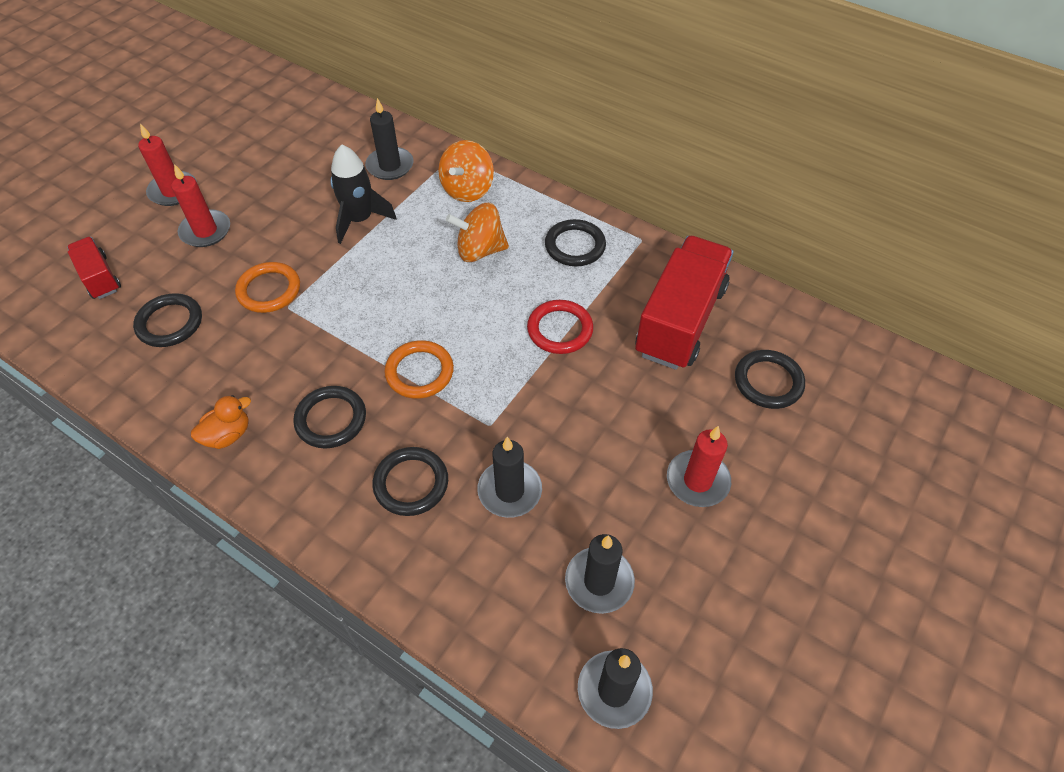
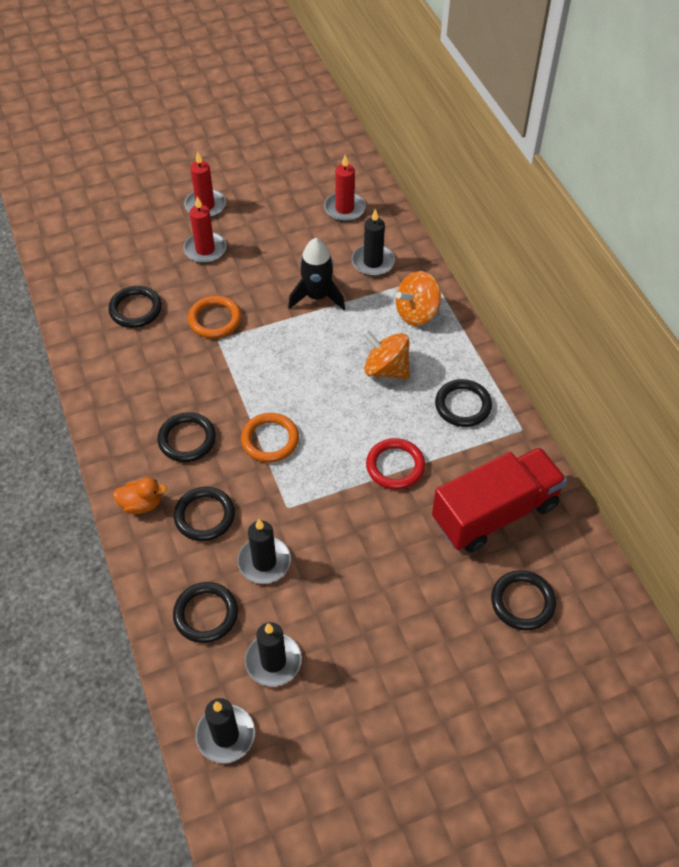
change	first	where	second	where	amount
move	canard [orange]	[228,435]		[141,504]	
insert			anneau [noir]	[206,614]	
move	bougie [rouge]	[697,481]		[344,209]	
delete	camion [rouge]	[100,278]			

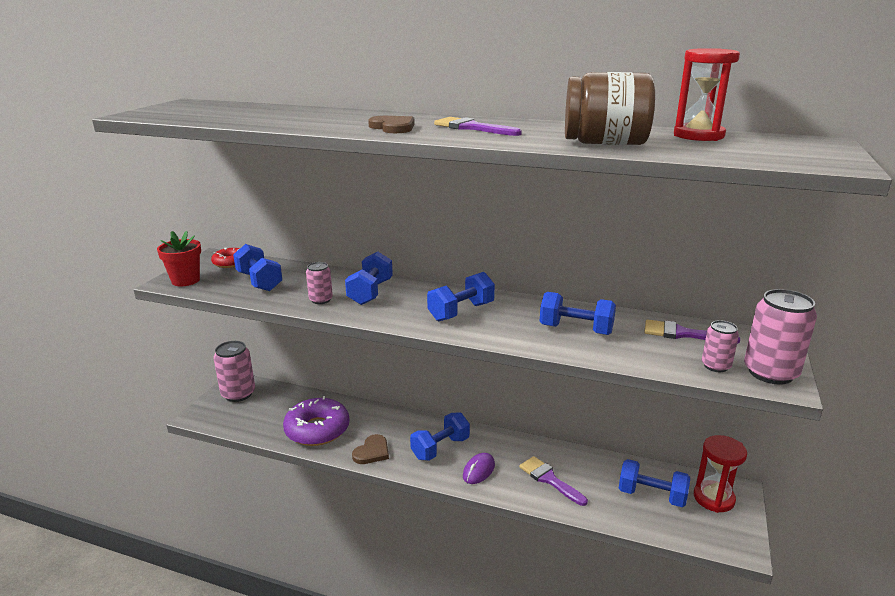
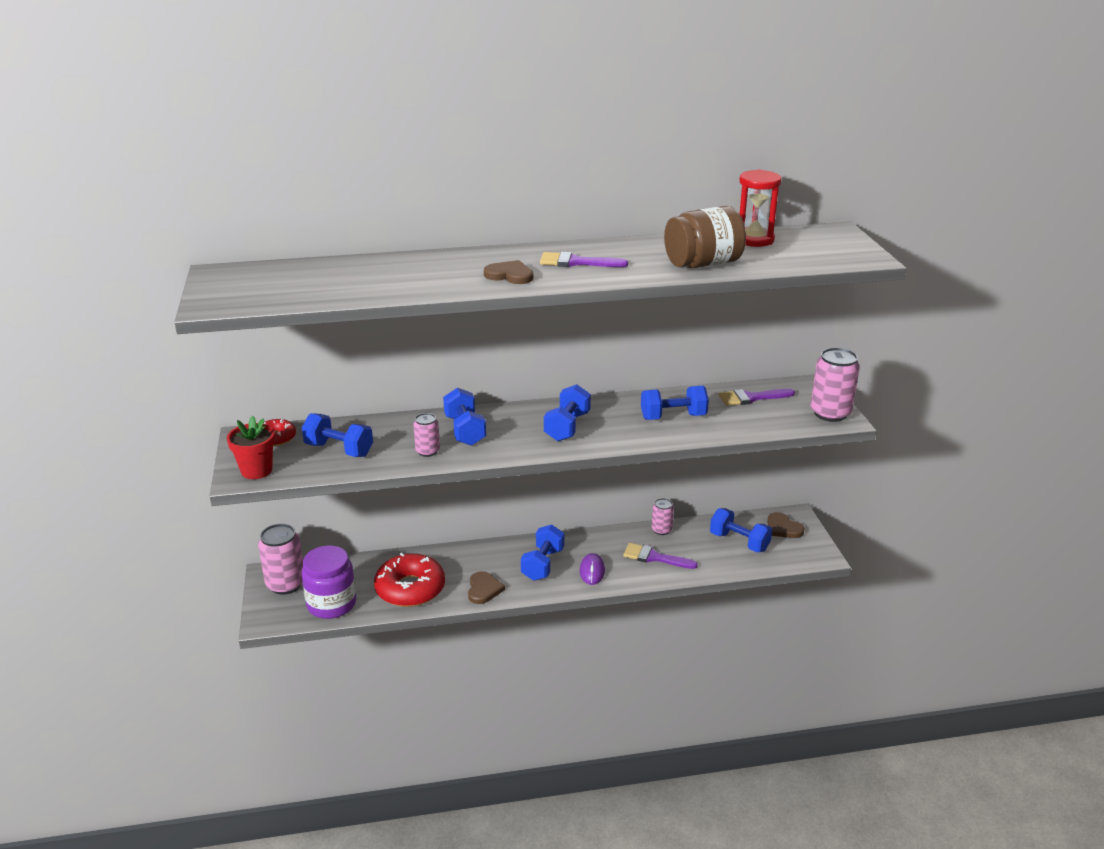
change	first	where	second	where	amount
insert			bocal [violet]	[331,604]	
recolor	beignet [violet]	[317,430]	beignet [rouge]	[410,589]	
move	canette [rose]	[716,366]		[661,530]	
rotate	haltère [bleu]	[651,495]		[739,542]	45 degrees clockwise
replace	sablier [rouge]	[713,498]	cœur [marron]	[783,528]	

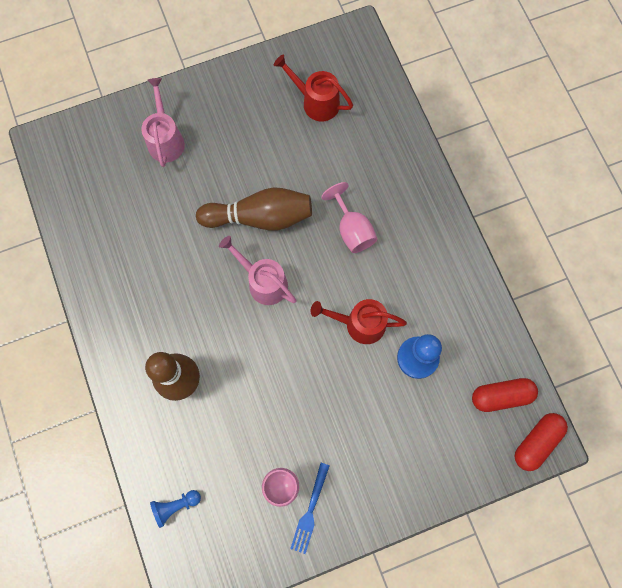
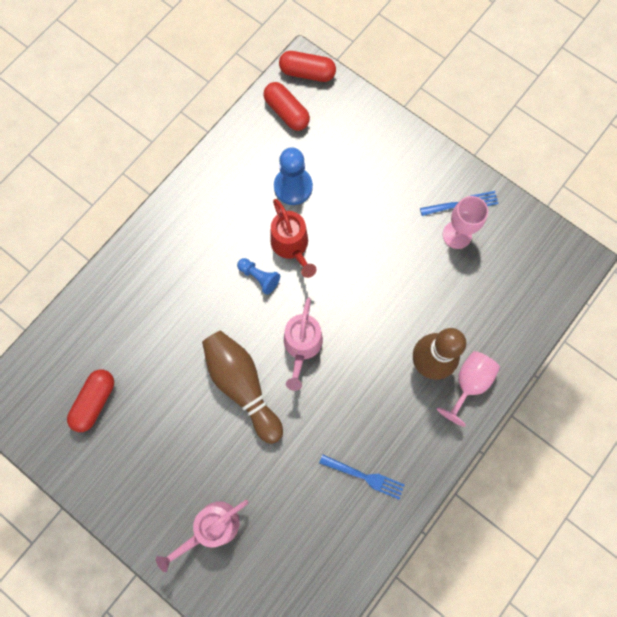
change	first	where	second	where	amount
replace	arrosoir [rouge]	[315,102]	gélule [rouge]	[95,401]	
move	pion [bleu]	[175,506]		[259,277]	
insert			fourchette [bleu]	[365,476]	
move	verre à pied [rose]	[352,229]		[468,383]	

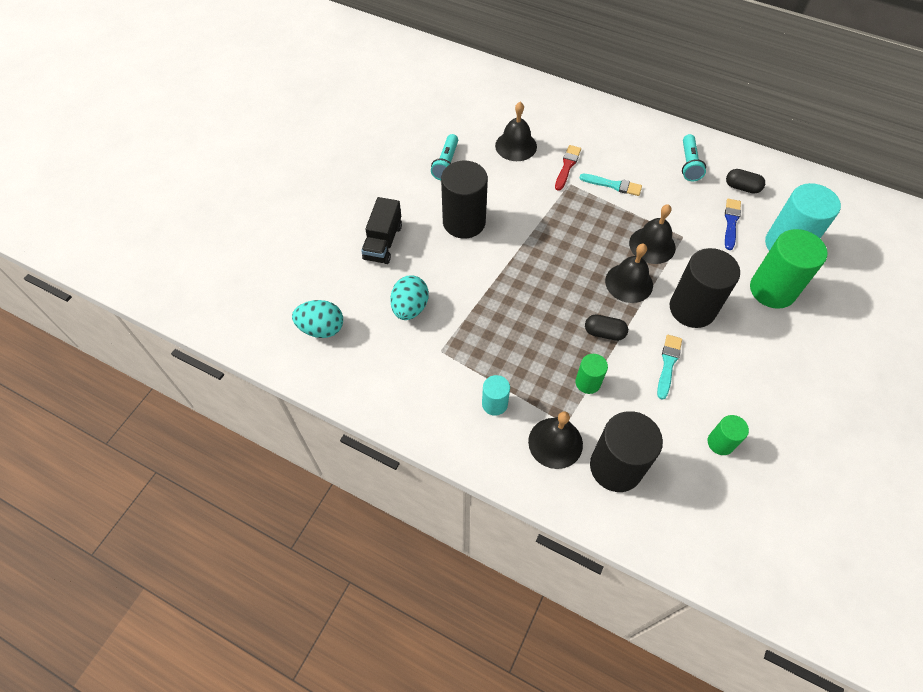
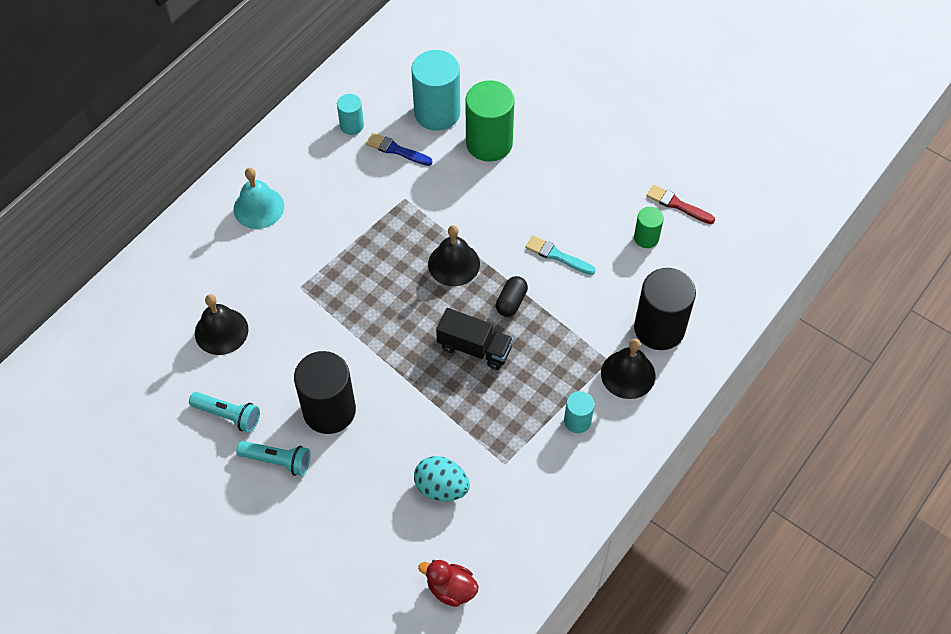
change	first	where	second	where	amount
insert			cloche [turquoise]	[258,207]	
move	lampe de poche [turquoise]	[689,164]		[277,461]	
replace	gélule [noir]	[742,187]	cylindre [turquoise]	[352,125]	
replace	œuf [turquoise]	[321,328]	canard [rouge]	[451,589]	
move	camion [noir]	[383,242]		[474,348]	
move	pinceau [rouge]	[567,166]		[677,205]	
delete	cylindre [vert]	[588,382]			
delete	pinceau [turquoise]	[613,185]			
delete	cloche [noir]	[652,245]			
delete	cylindre [noir]	[692,308]			

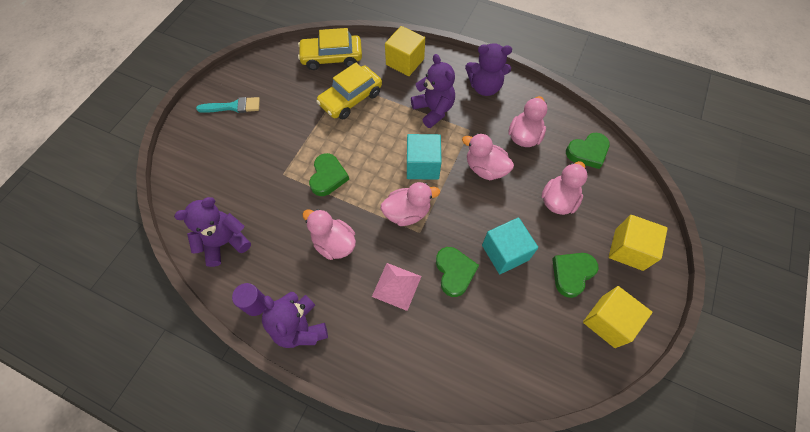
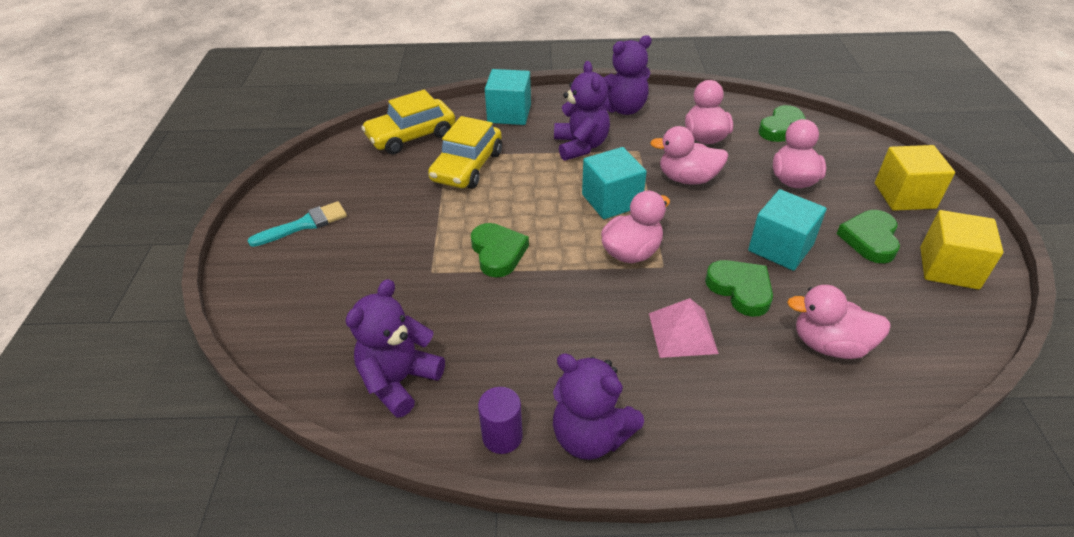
change	first	where	second	where	amount
recolor	cube [jaune]	[405,62]	cube [turquoise]	[509,114]	
rotate	ours en peluche [violet]	[433,110]		[580,146]	45 degrees clockwise
move	canard [rose]	[334,243]		[829,345]	

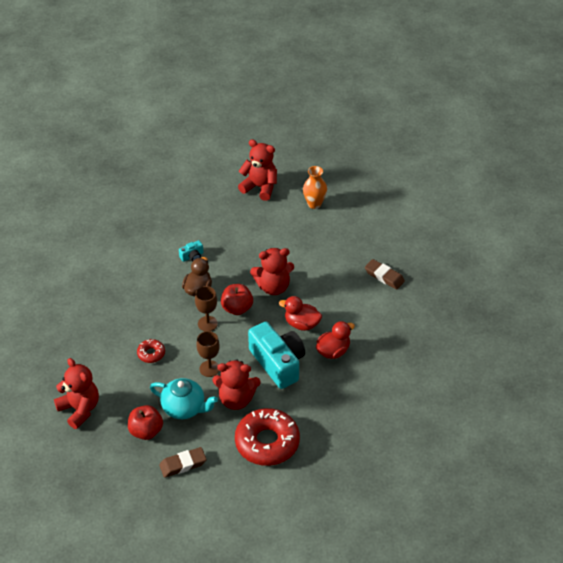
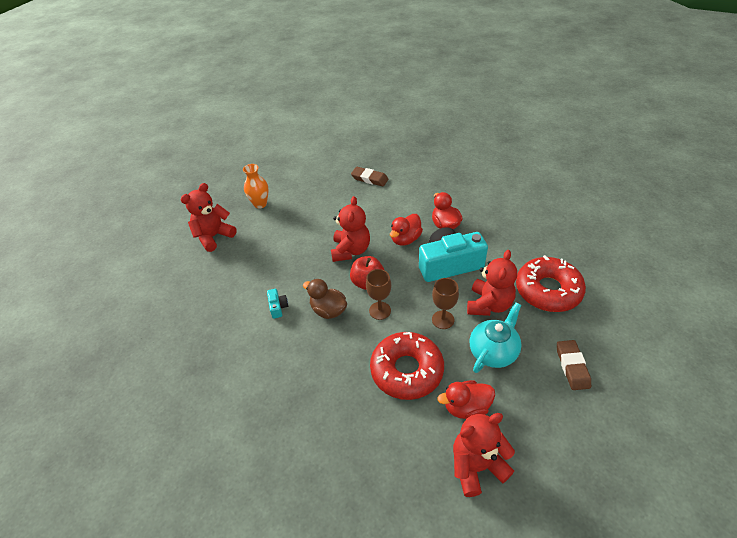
change	first	where	second	where	amount
rotate	gomme [marron]	[384,276]		[369,179]	60 degrees clockwise
resize	beignet [rouge]	[151,354]		[406,370]	x2.17
insert			canard [rouge]	[466,407]	
delete	pomme [rouge]	[146,431]			

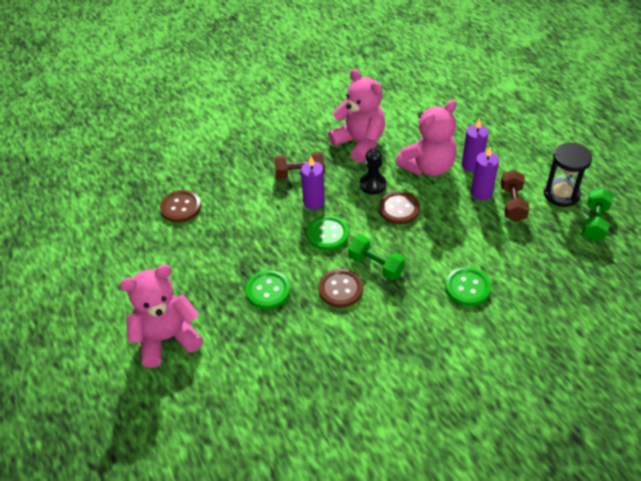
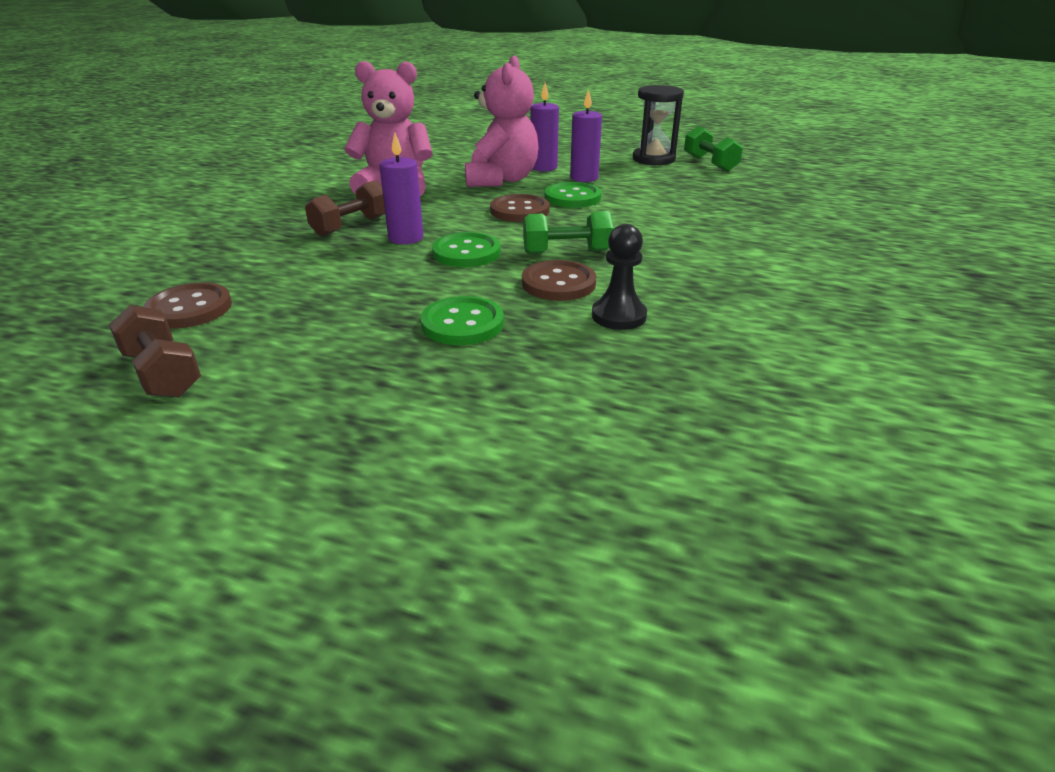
change	first	where	second	where	amount
move	haltère [marron]	[512,204]		[162,373]	
move	bouton [vert]	[467,287]		[572,197]	
move	pion [noir]	[373,184]		[618,316]	
delete	ours en peluche [rose]	[167,338]			

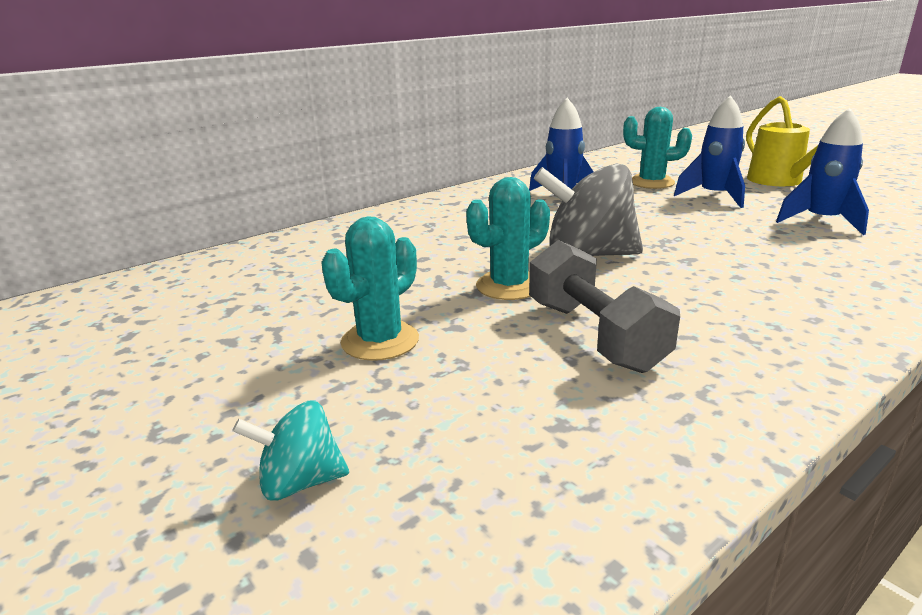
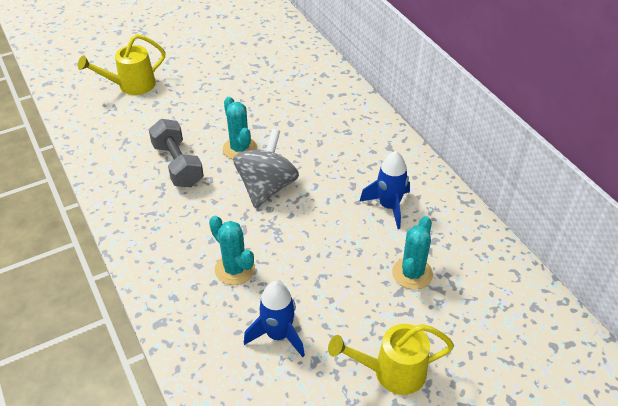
change	first	where	second	where	amount
replace	toupie [turquoise]	[300,482]	arrosoir [jaune]	[131,86]	
rotate	haltère [gris]	[594,335]		[178,165]	75 degrees clockwise
move	cactus [turquoise]	[380,341]		[235,269]	
delete	fusée [bleu]	[714,196]			

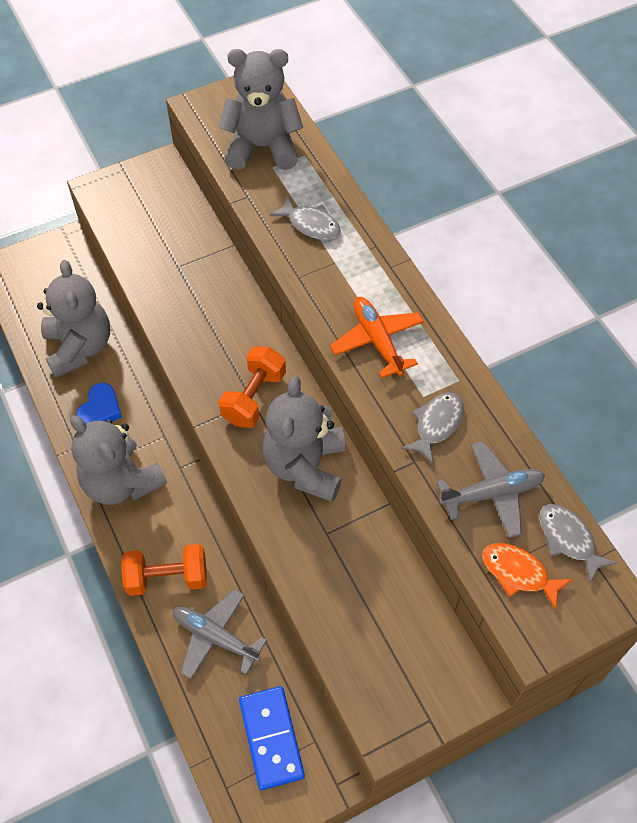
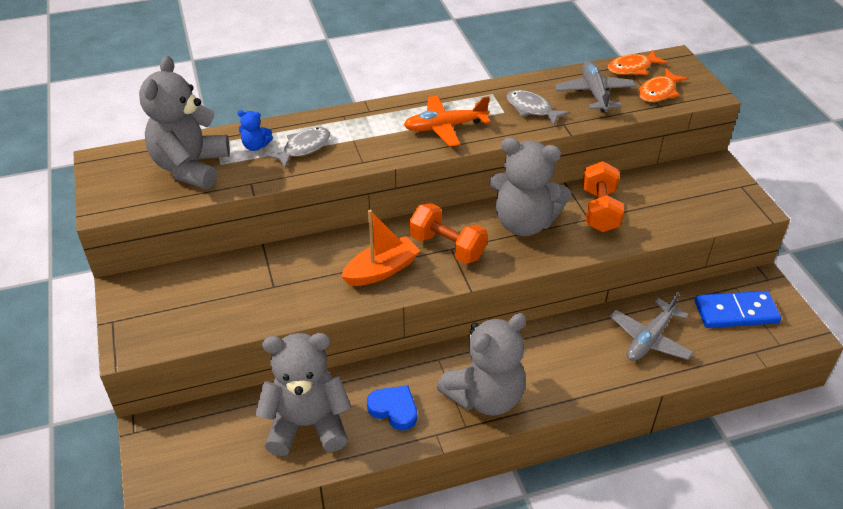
change	first	where	second	where	amount
insert			ours en peluche [bleu]	[256,146]	
insert			bateau [orange]	[381,270]	
move	haltère [orange]	[167,578]		[599,210]	
recolor	poisson [gris]	[568,539]	poisson [orange]	[632,68]	

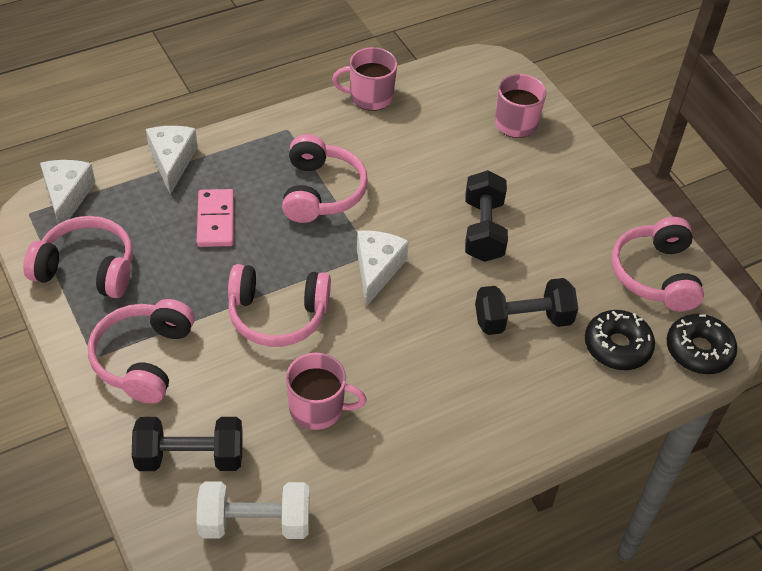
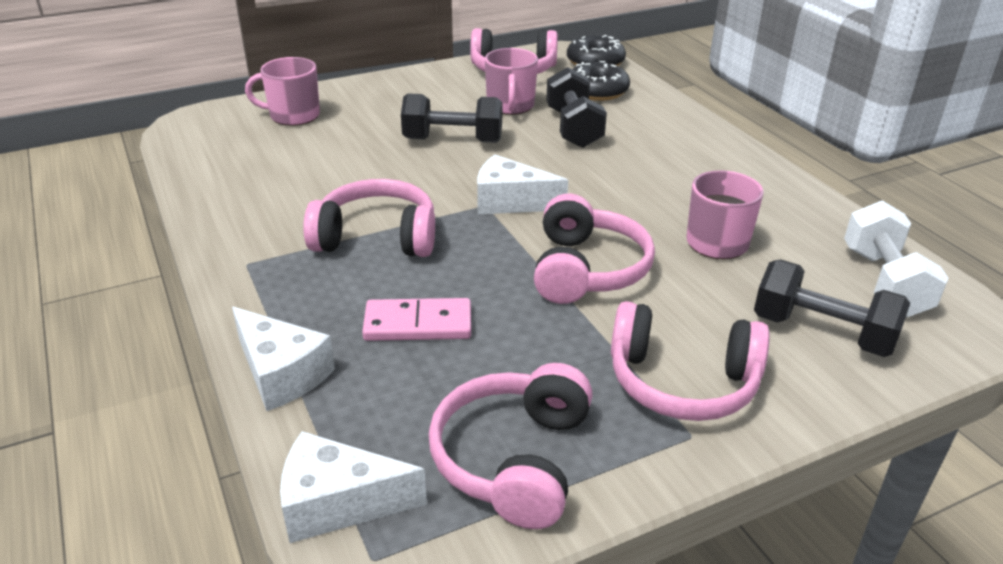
change	first	where	second	where	amount
rotate	fromage [blanc]	[172,162]		[281,373]	135 degrees counterclockwise
move	tasse [rose]	[370,97]		[510,106]	
rotate	haltère [noir]	[190,457]		[822,332]	60 degrees counterclockwise

